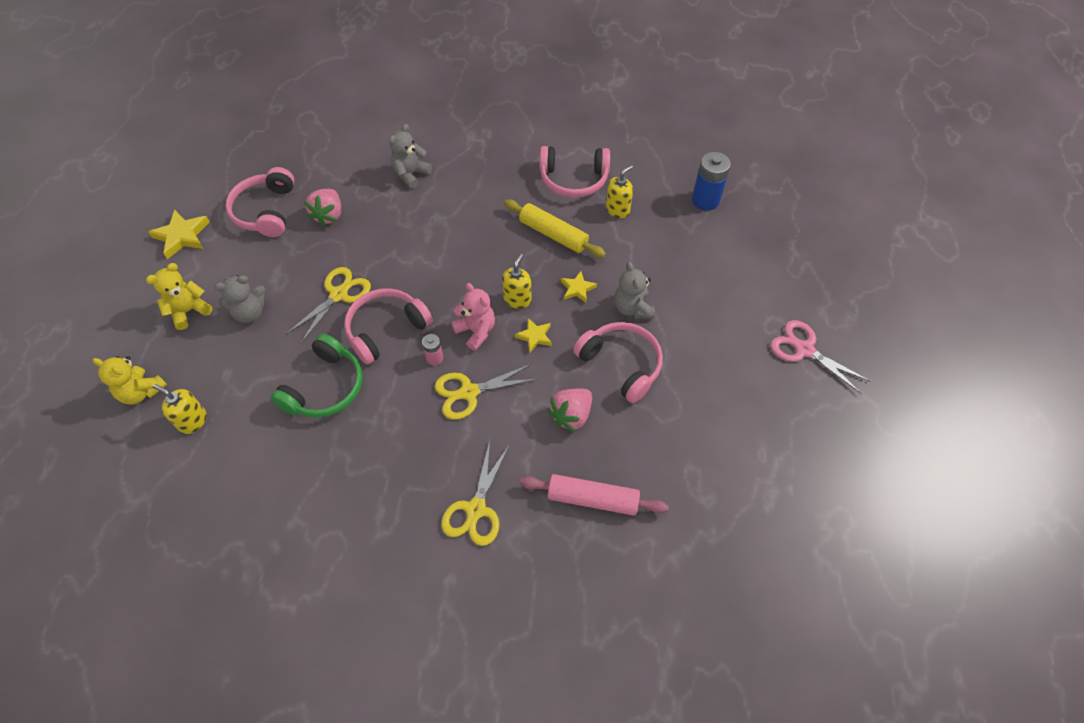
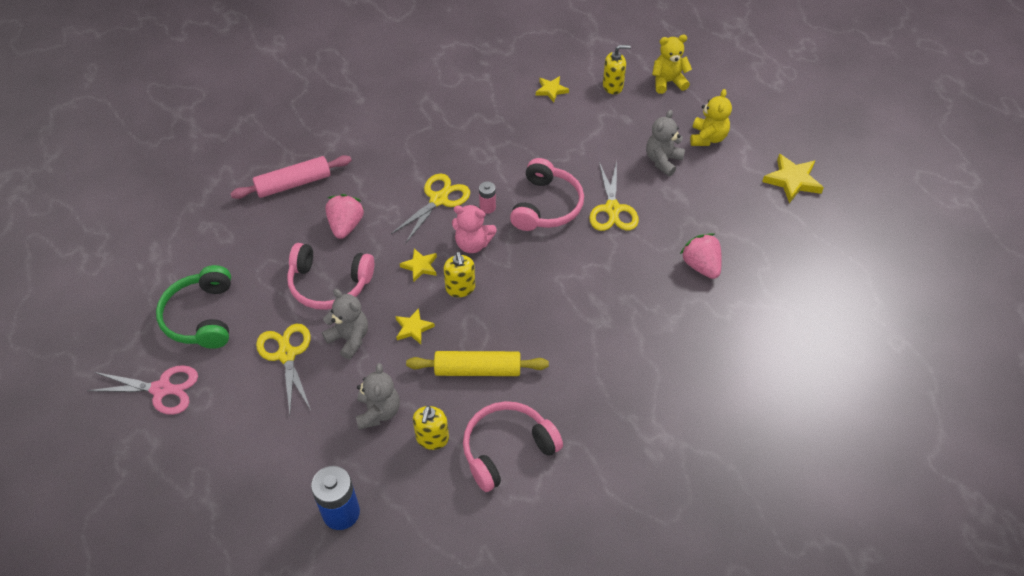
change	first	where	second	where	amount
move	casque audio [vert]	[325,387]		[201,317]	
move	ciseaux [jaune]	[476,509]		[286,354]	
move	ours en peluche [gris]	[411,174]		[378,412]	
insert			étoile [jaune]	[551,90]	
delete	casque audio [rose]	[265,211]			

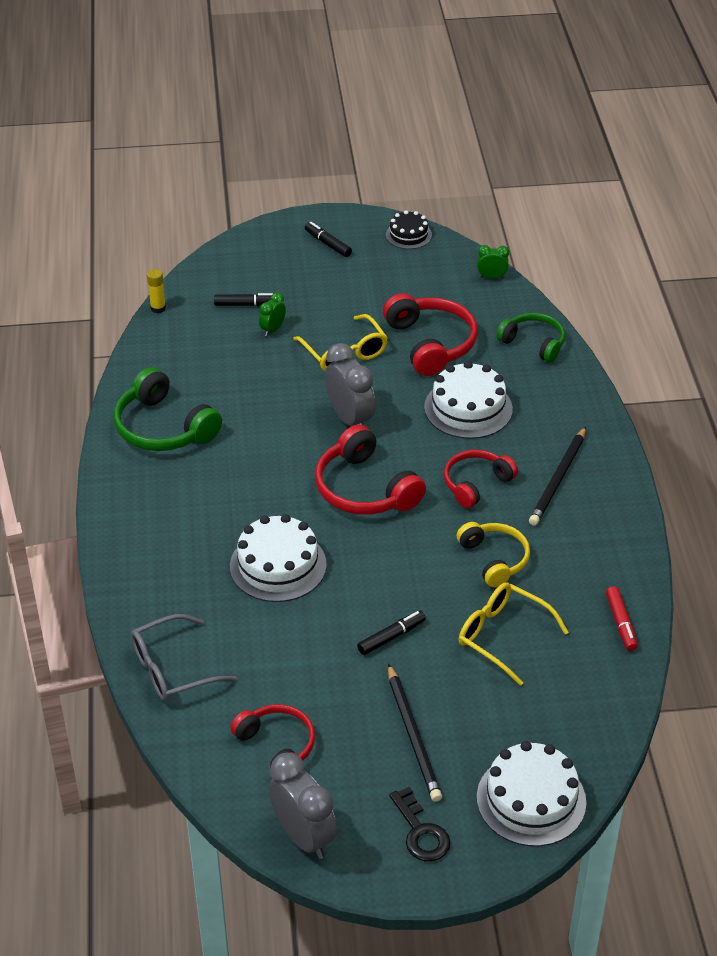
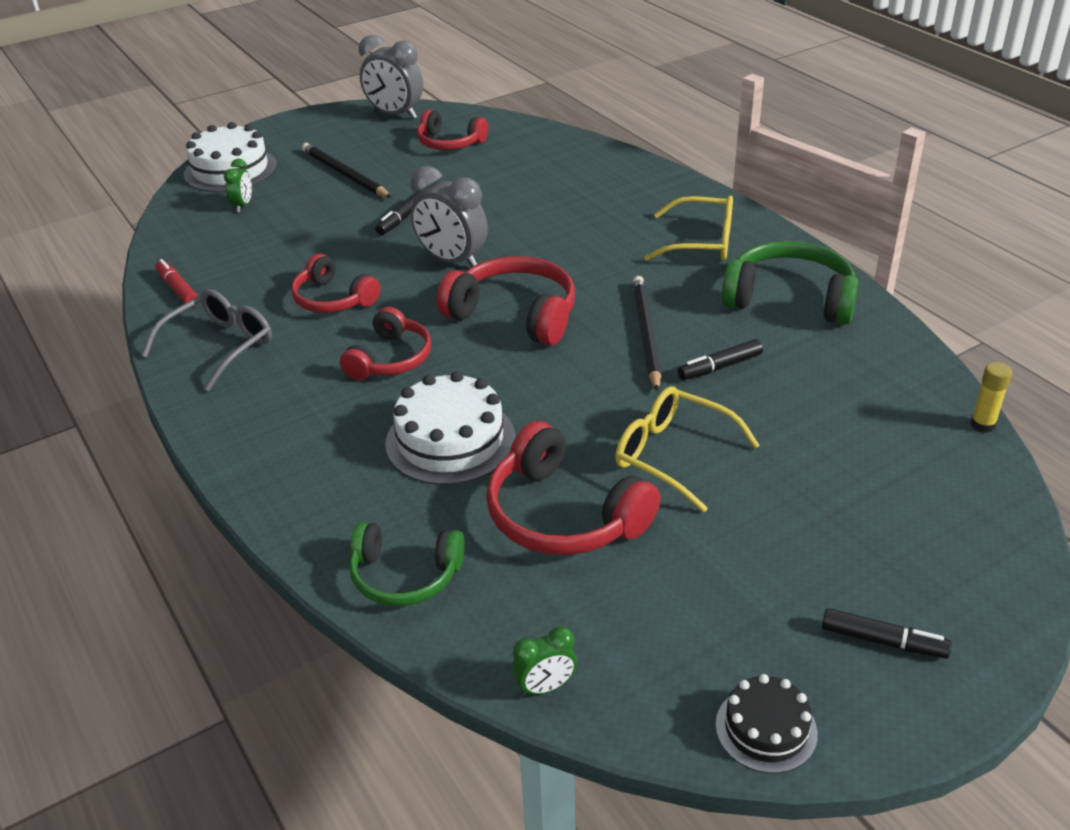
change	first	where	second	where	amount
move	lunettes [gris]	[173,668]		[219,346]	
move	réveil [vert]	[272,329]		[243,206]	
recolor	casque audio [jaune]	[494,559]	casque audio [rouge]	[333,299]	
move	réveil [gris]	[350,419]		[452,261]	
move	crayon [noir]	[558,479]		[646,334]	
move	lunettes [jaune]	[503,636]		[700,242]	
move	feutre [noir]	[246,304]		[720,367]	
delete	gâteau [blanc]	[278,565]			
delete	clé [noir]	[421,832]			

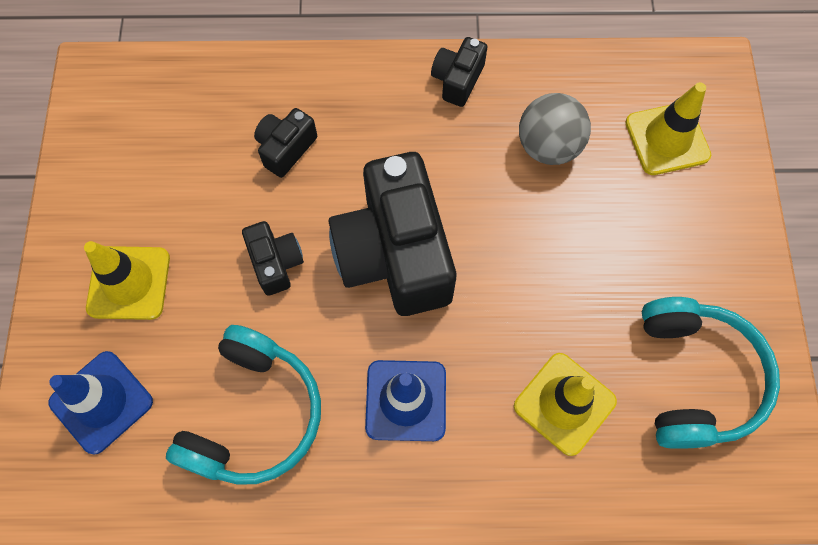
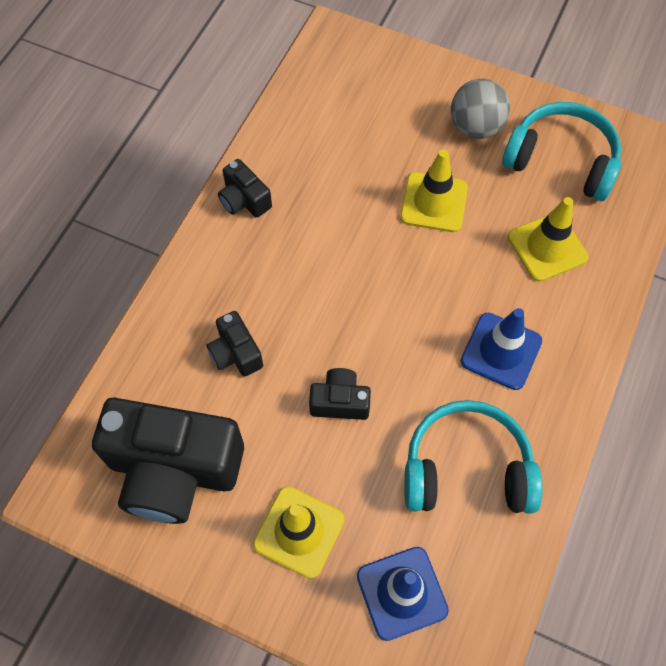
change	first	where	second	where	amount
move	appareil photo [noir]	[394,254]		[174,470]	
move	cône de chantier [jaune]	[667,139]		[434,202]	
rotate	casque audio [turquoise]	[254,415]		[466,468]	45 degrees counterclockwise
move	balle [gris]	[548,146]		[475,127]	

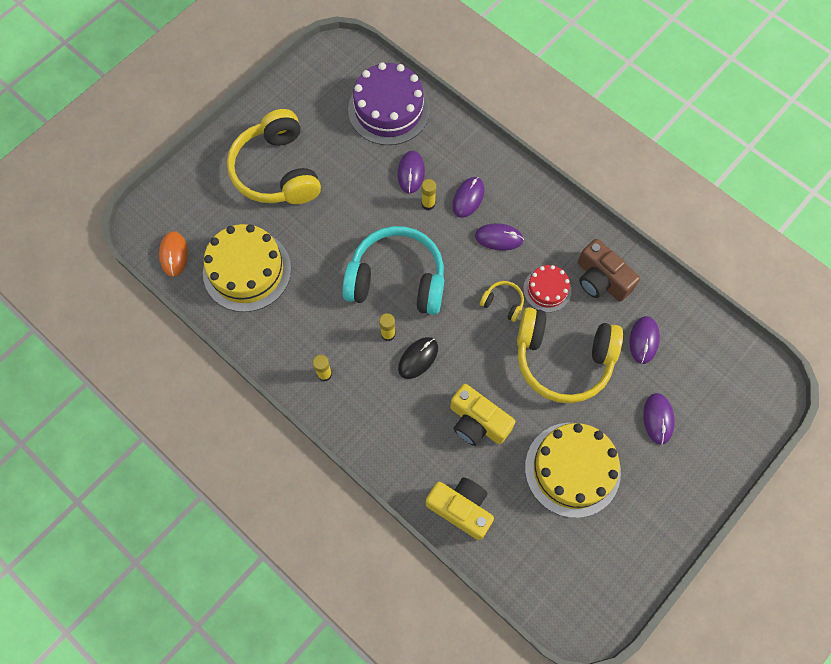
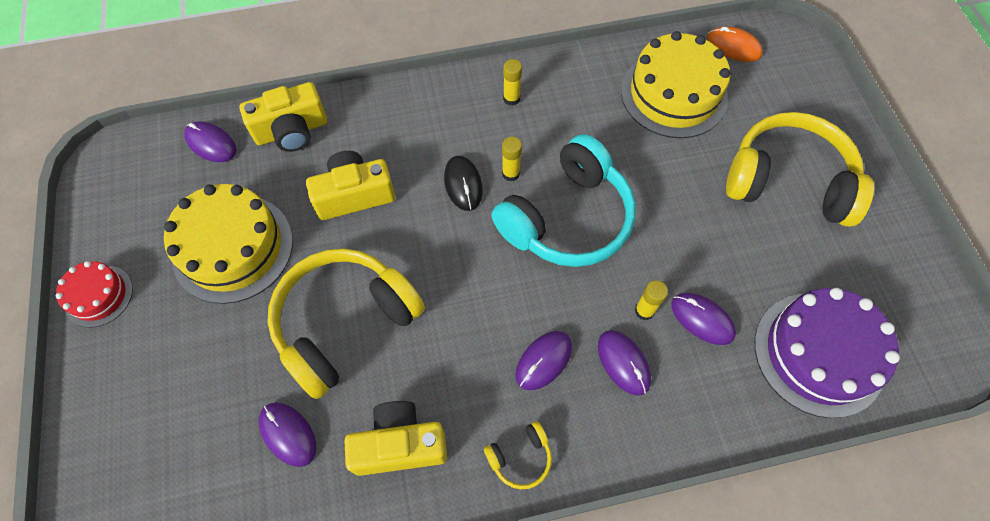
change	first	where	second	where	amount
move	gâteau [rouge]	[547,290]		[98,296]	
move	souris [violet]	[658,419]		[211,143]	
recolor	appareil photo [marron]	[601,279]	appareil photo [jaune]	[399,444]	
move	casque audio [jaune]	[503,303]		[520,458]	

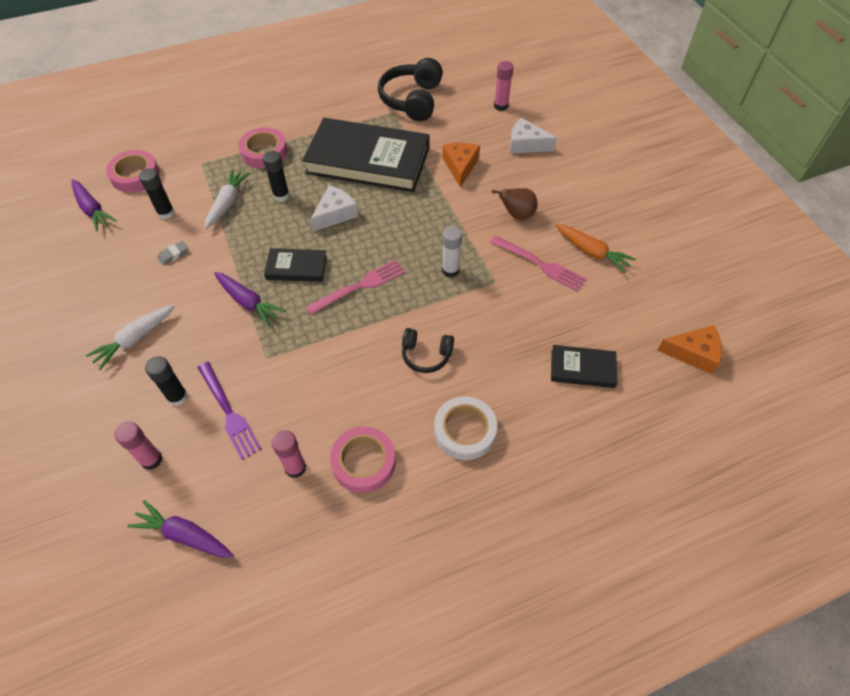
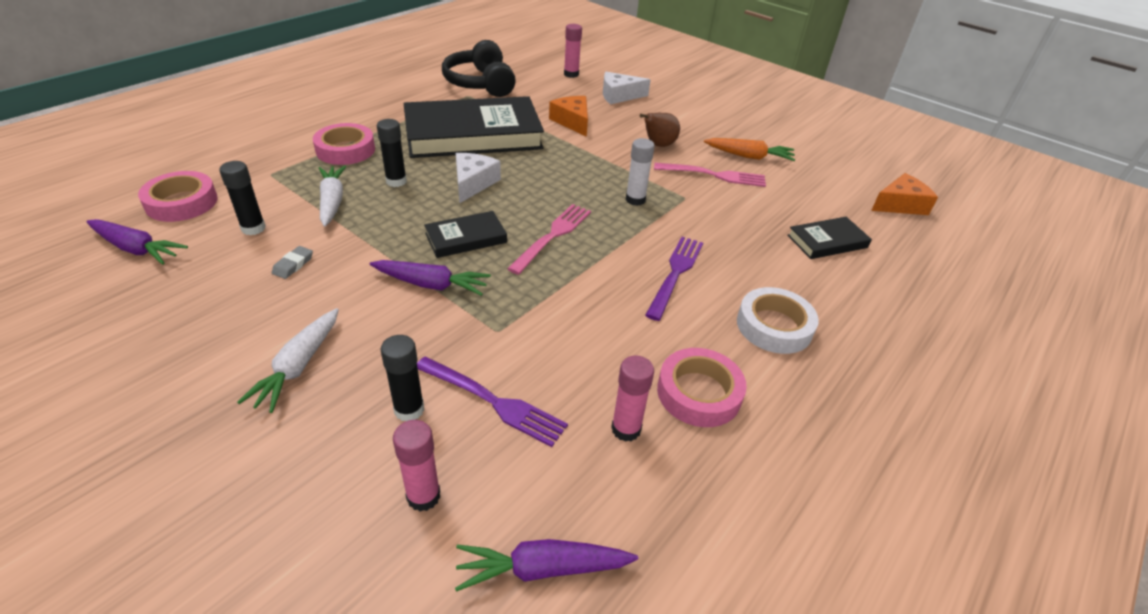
change	first	where	second	where	amount
replace	casque audio [noir]	[426,355]	fourchette [violet]	[675,274]	

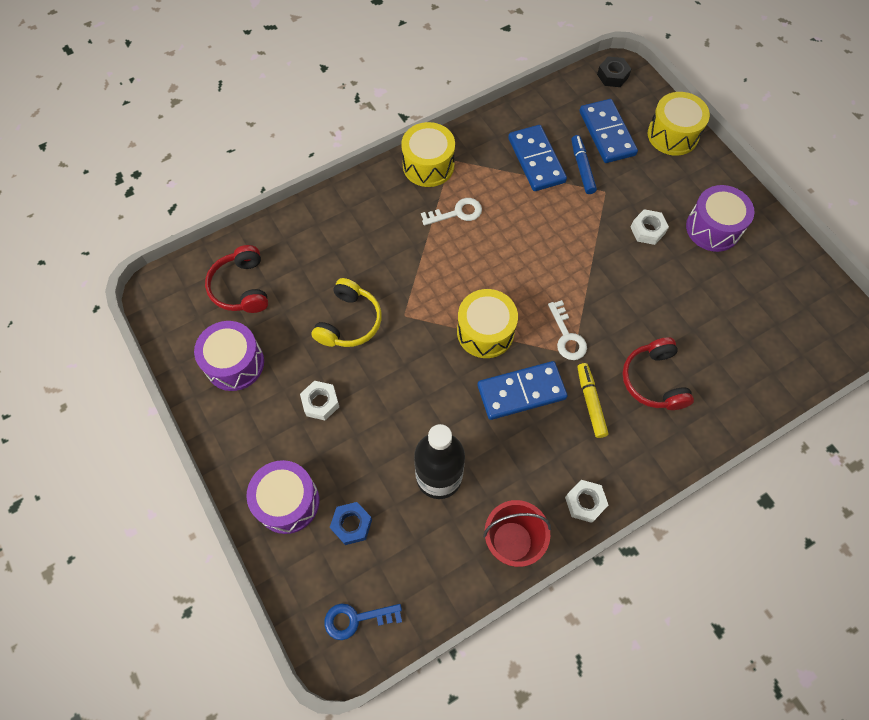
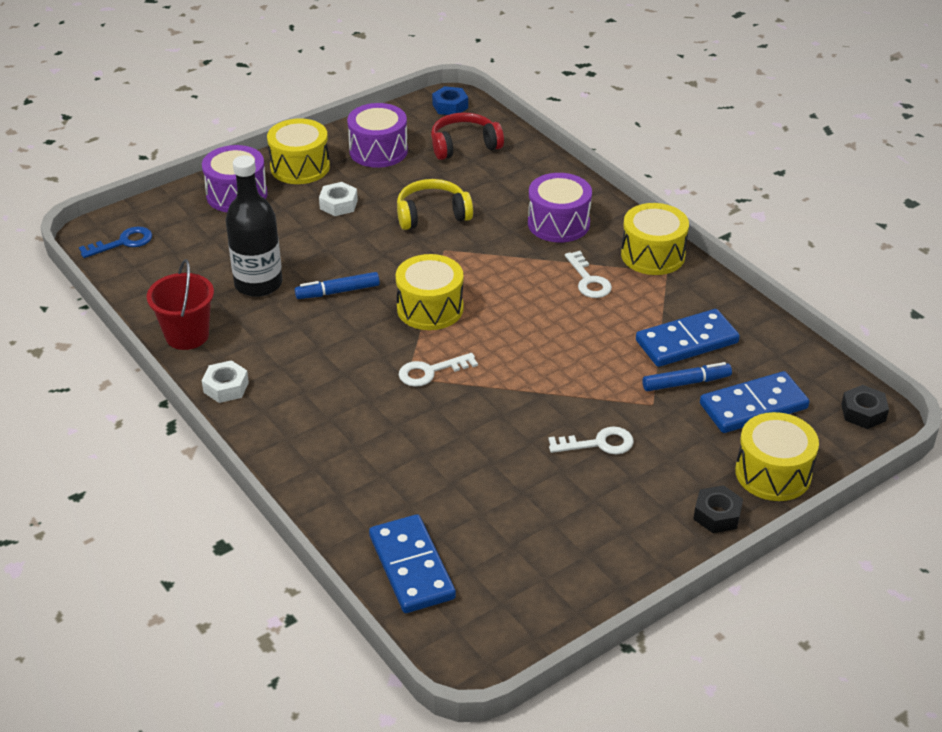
change	first	where	second	where	amount
rotate	clé [bleu]	[356,619]		[123,242]	75 degrees clockwise
insert			tambour [jaune]	[300,167]	
insert			feutre [bleu]	[338,292]	
move	domino [bleu]	[521,392]		[411,567]	
rotate	casque audio [jaune]	[349,322]		[432,214]	150 degrees clockwise
move	écrou [bleu]	[351,524]		[450,106]	
move	tambour [violet]	[713,228]		[558,223]	
replace	écrou [blanc]	[647,230]	clé [blanc]	[598,443]	
insert			écrou [noir]	[717,515]	
delete	feutre [jaune]	[590,402]			
delete	casque audio [rouge]	[653,380]			

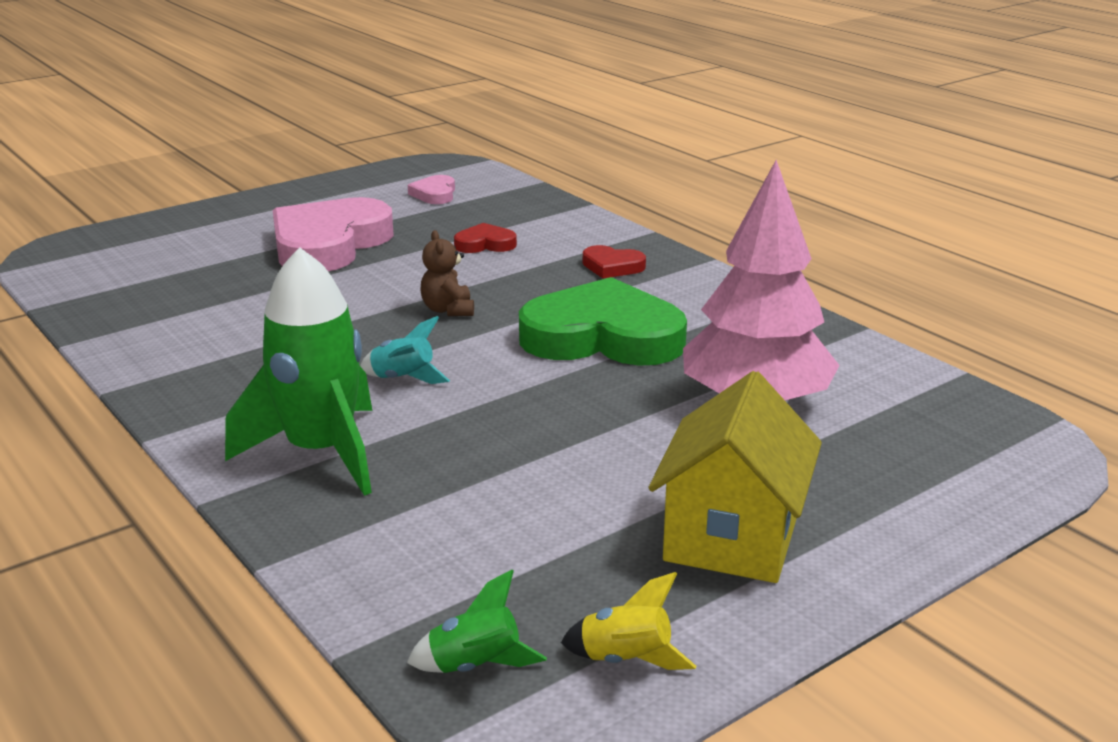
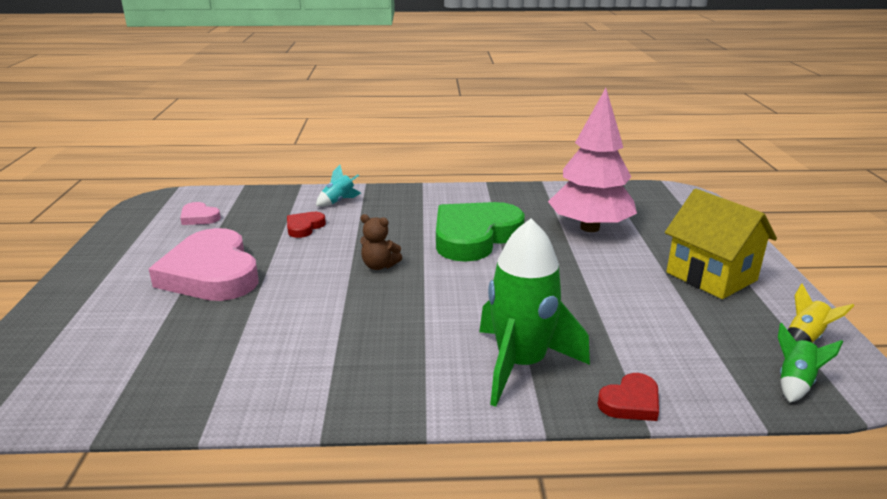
change	first	where	second	where	amount
move	fusée [turquoise]	[403,379]		[338,201]	
move	cœur [rouge]	[612,266]		[630,402]	

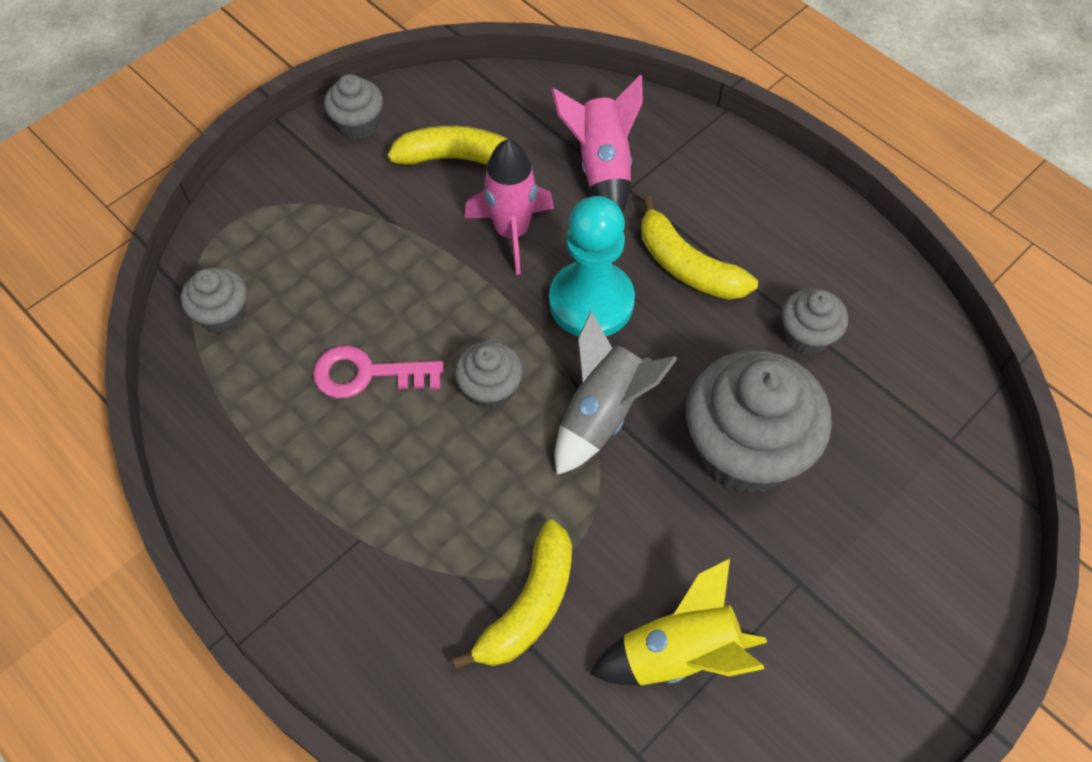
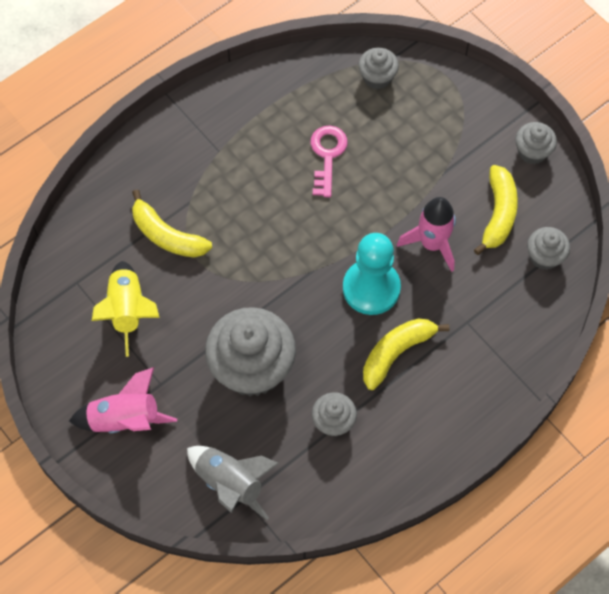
change	first	where	second	where	amount
move	fusée [rose]	[602,167]		[125,419]	
move	fusée [gris]	[602,414]		[230,483]	
move	muffin [gris]	[490,389]		[544,256]	

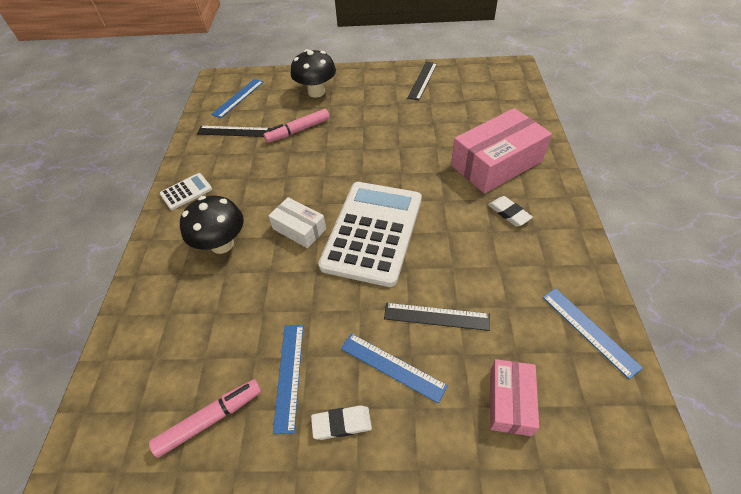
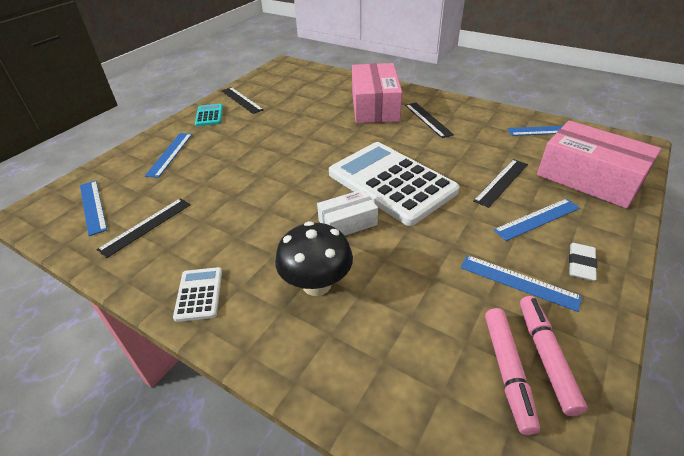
change	first	where	second	where	amount
replace	champignon [noir]	[316,92]	règle [bleu]	[170,154]	
insert			calculatrice [turquoise]	[209,115]	
replace	gomme [blanc]	[509,213]	règle [noir]	[428,119]	
move	feutre [rose]	[298,131]		[507,371]	
resize	boîte [rose]	[510,401]		[589,178]	x1.85

